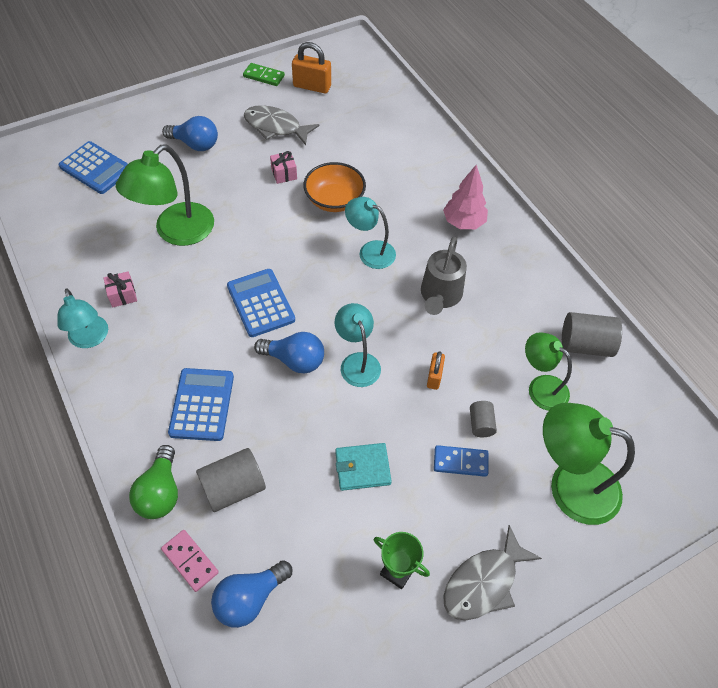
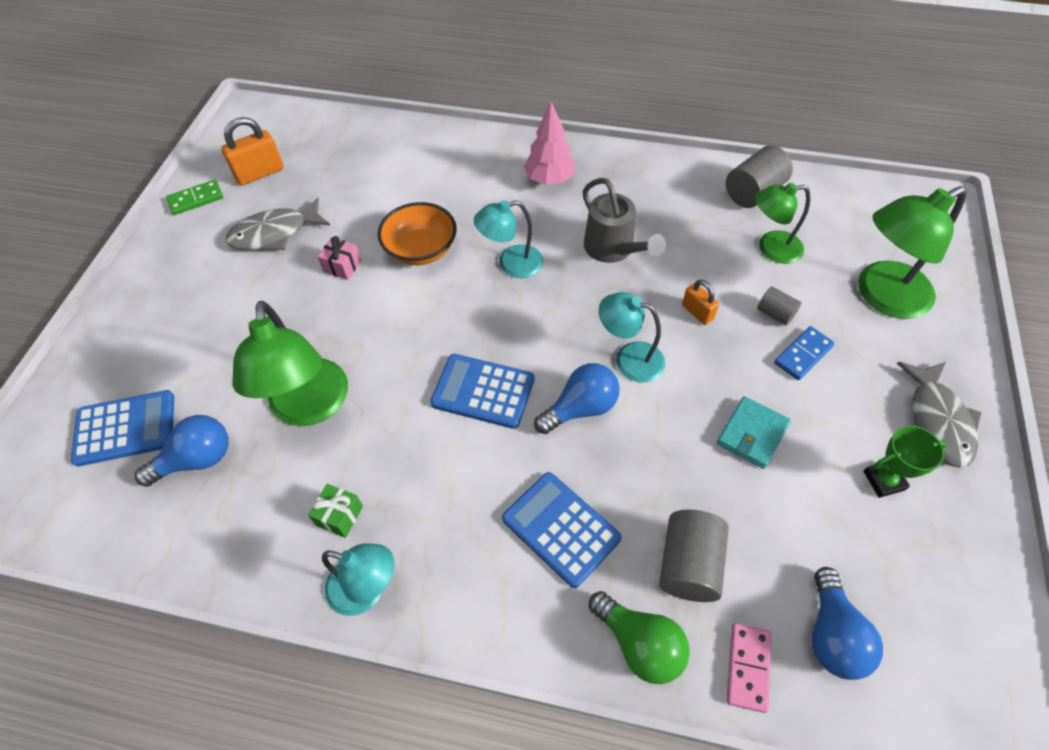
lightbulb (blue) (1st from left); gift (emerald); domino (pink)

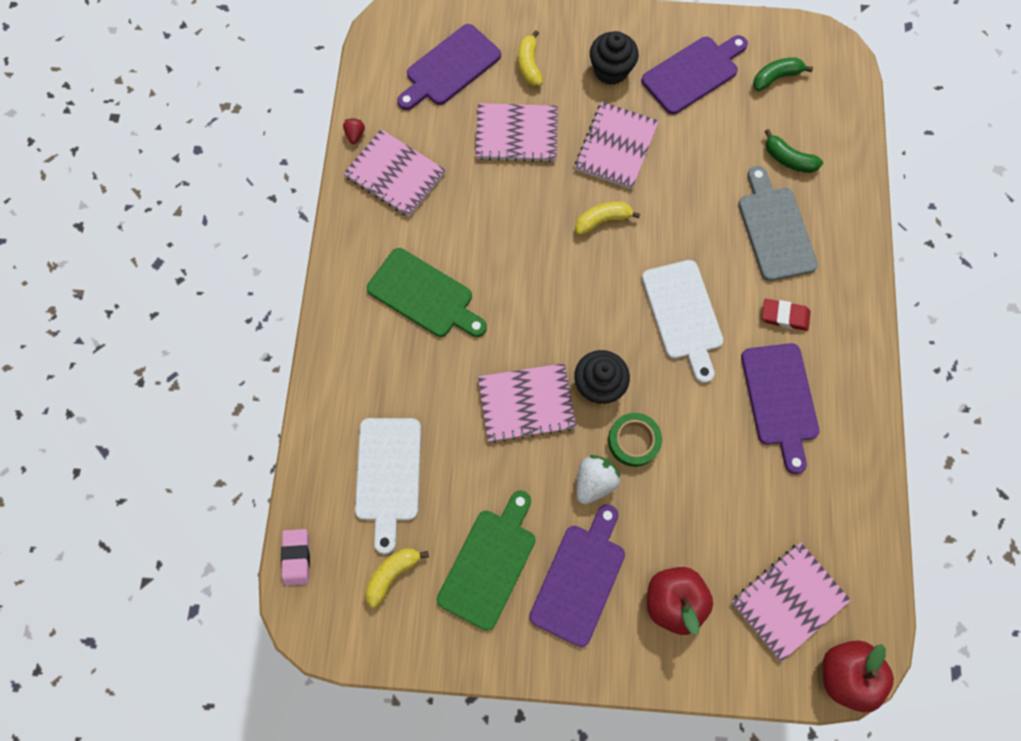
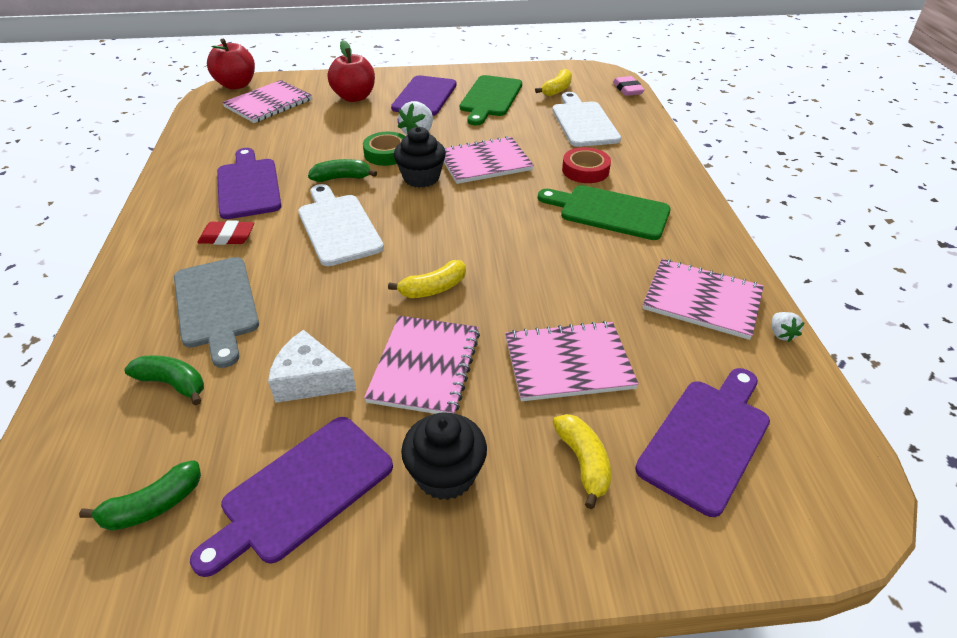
cheese wedge (white); banana fruit (emerald) (3rd from left); sticky tape (red); toy strawberry (white) (2nd from left)

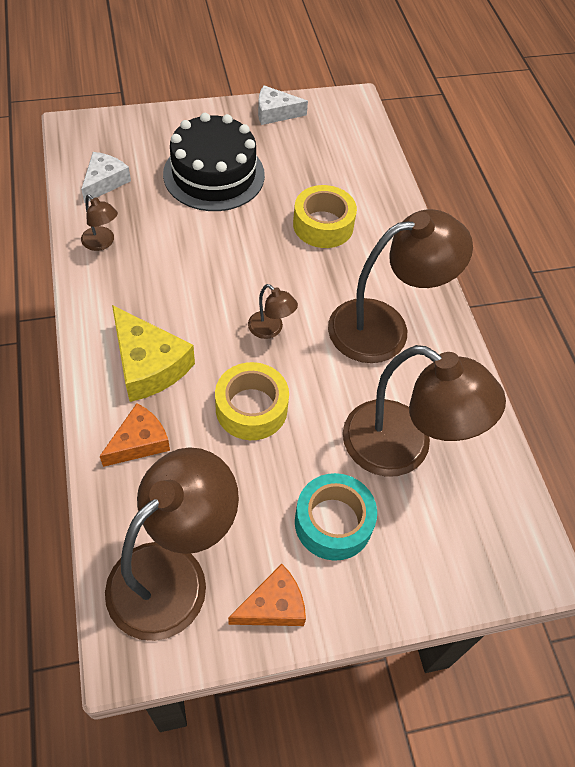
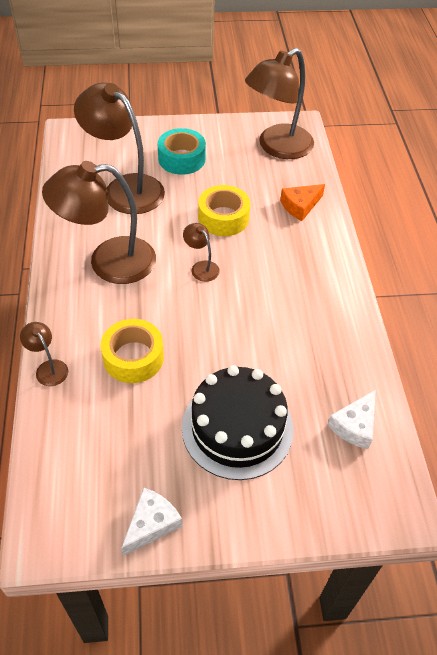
reading lamp (dark brown) (1st from left); cheese wedge (white) (1st from left); cheese wedge (yellow); cheese wedge (orange) (2nd from left in the first image)

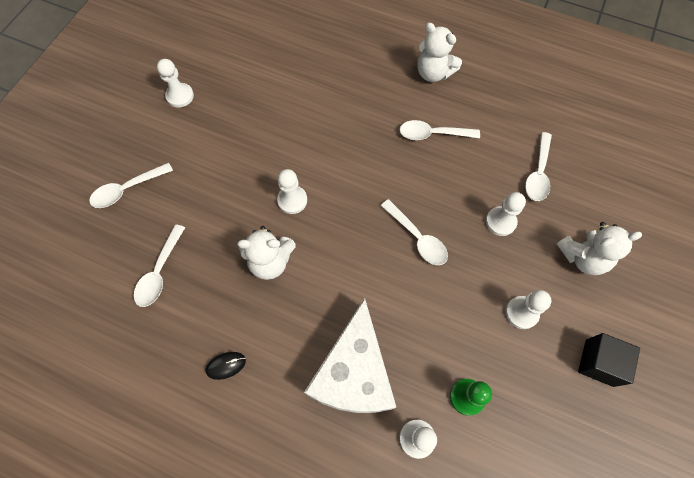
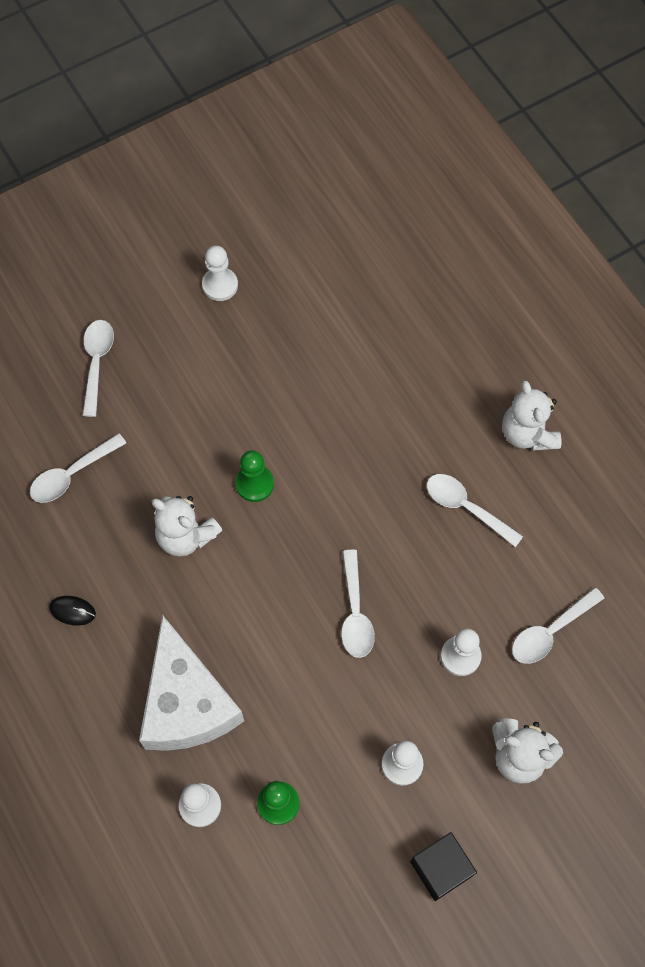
spoon (white) (2nd from left); cheese wedge (white); game pawn (emerald) (1st from left)

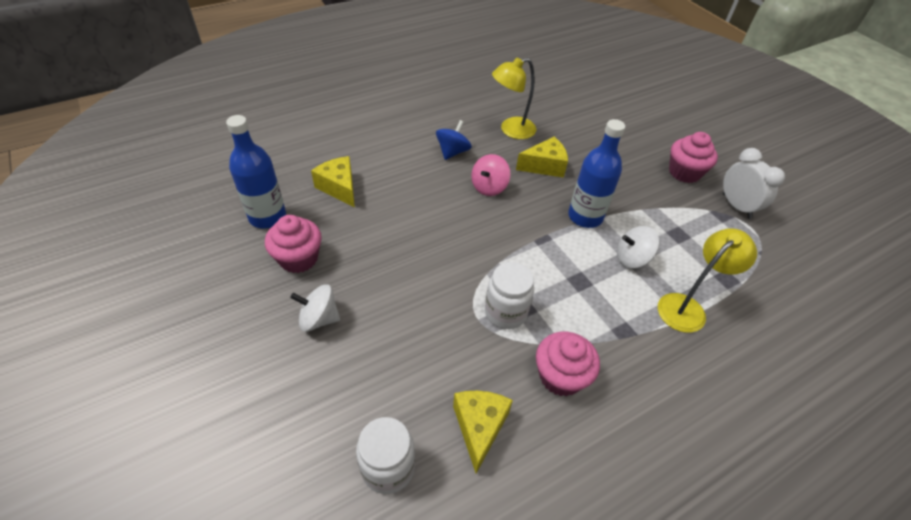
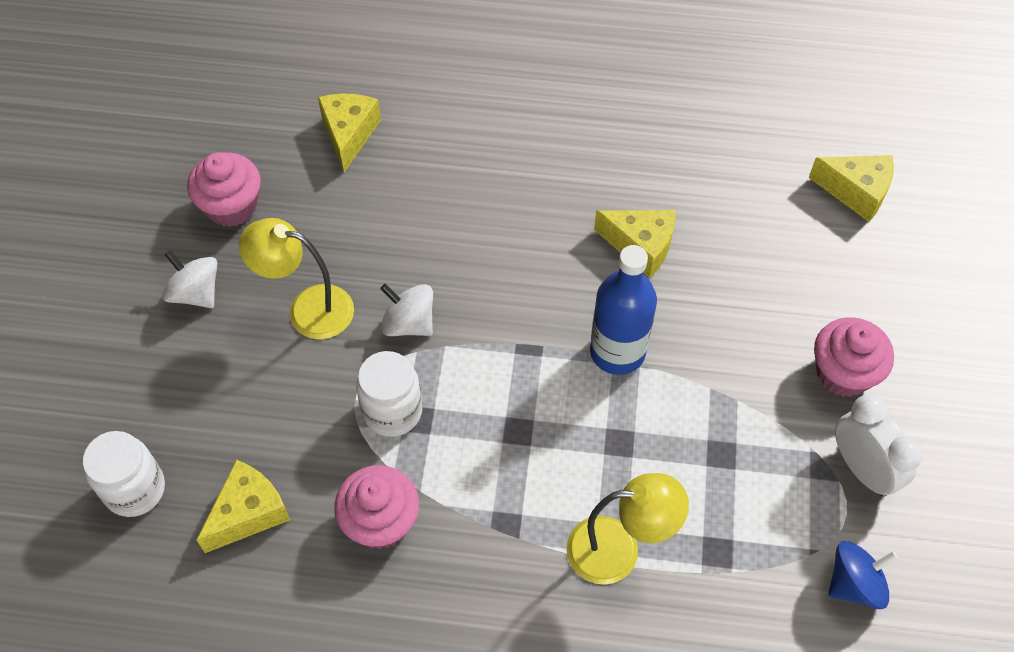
reading lamp (yellow) (1st from left); toy top (white) (2nd from left); cheese wedge (yellow) (4th from left); toy top (blue); clock (white); flask (blue) (1st from left in the first image); toy top (pink)

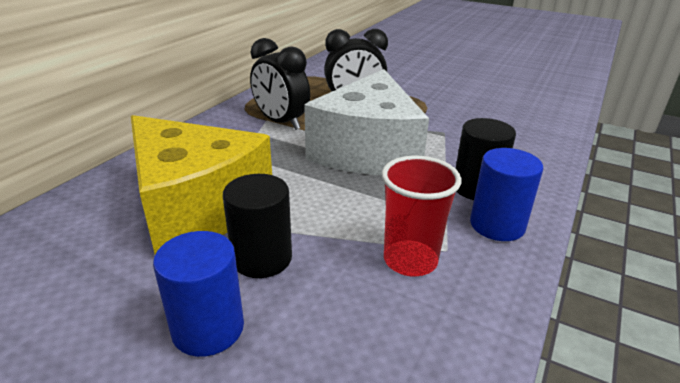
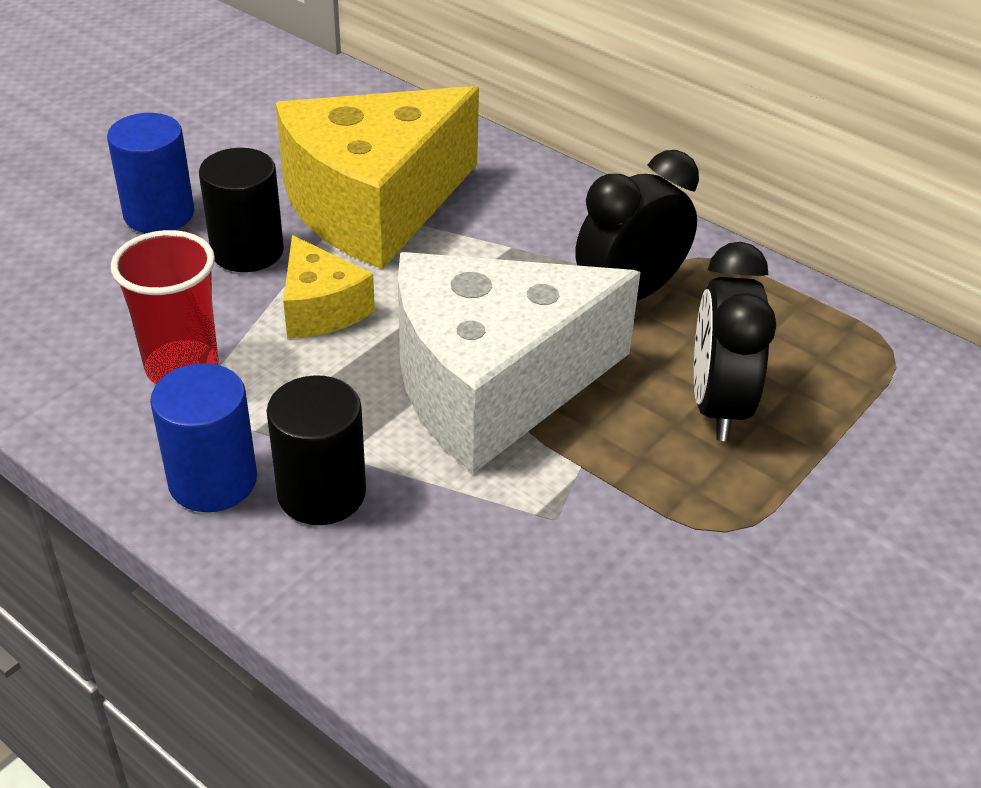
cheese wedge (yellow) (1st from left); cheese wedge (white)

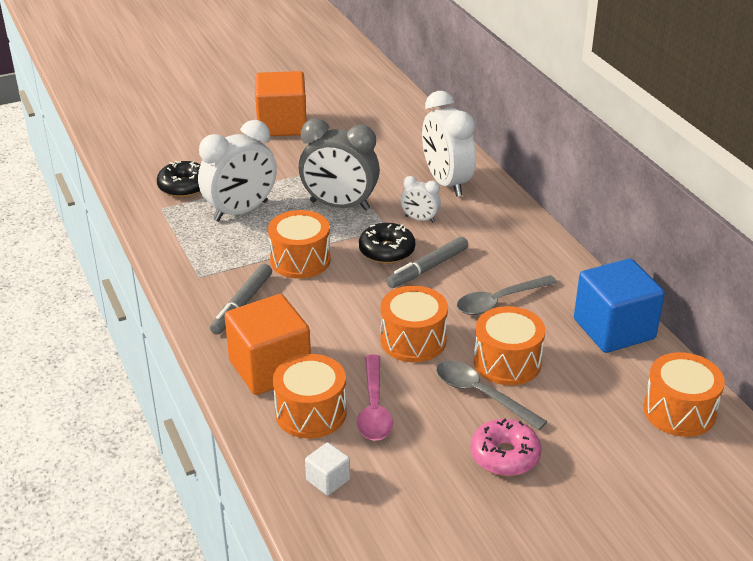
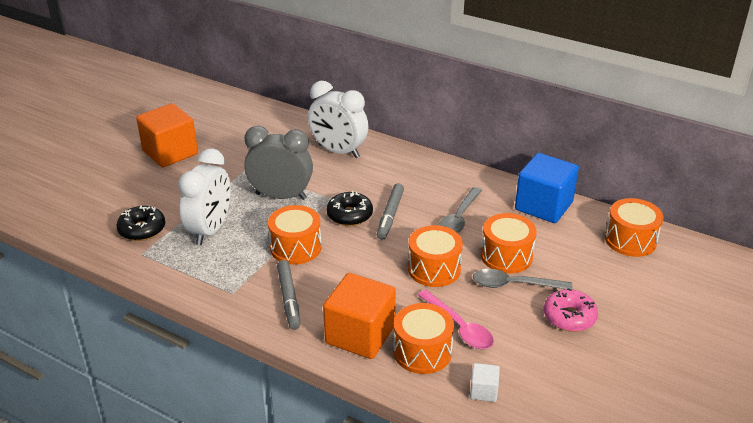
clock (gray); clock (white) (2nd from left in the first image)

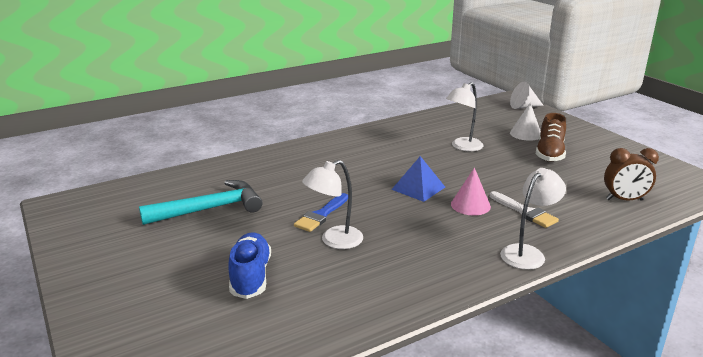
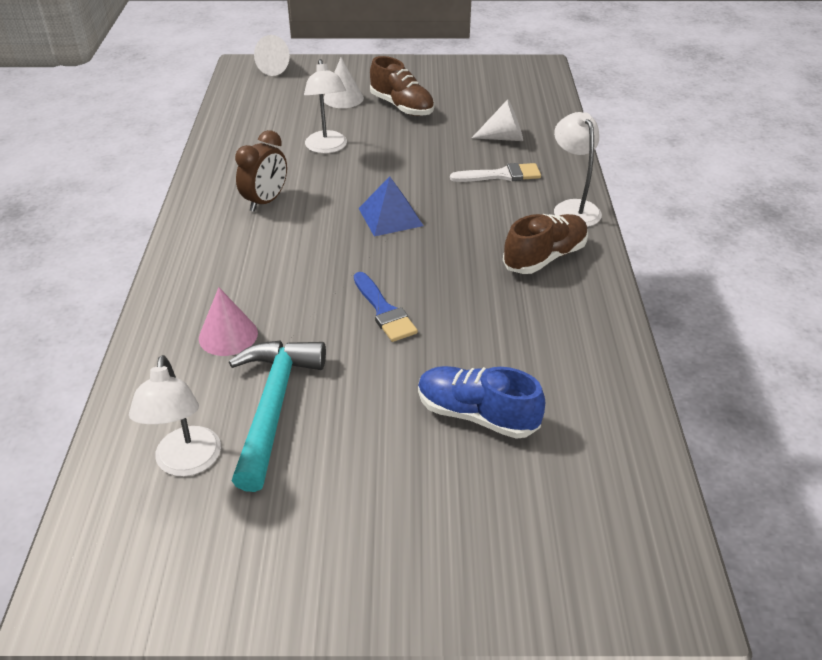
reading lamp (white) (1st from left); cone shape (pink); clock (dark brown); cone shape (white) (3rd from left); shoe (dark brown) (2nd from left)

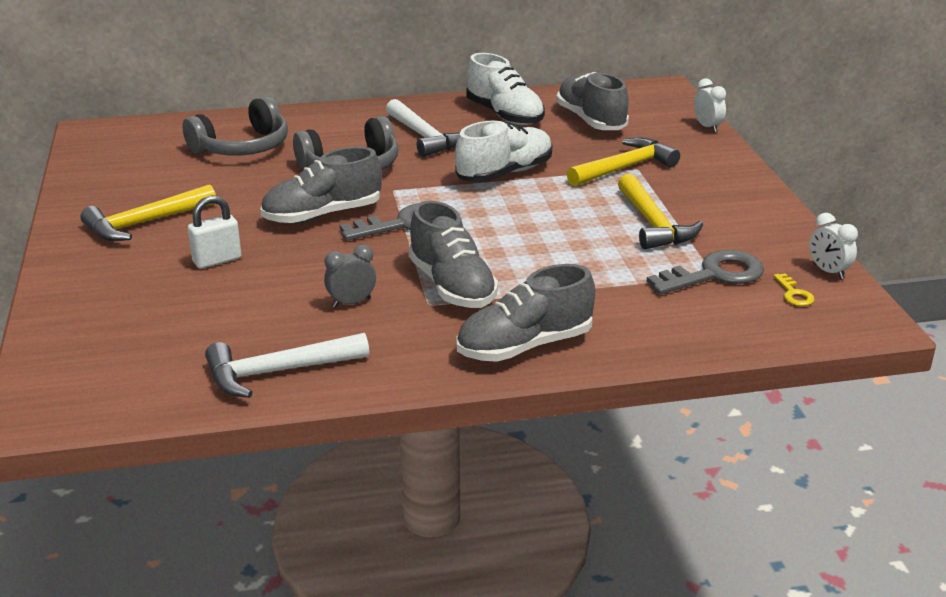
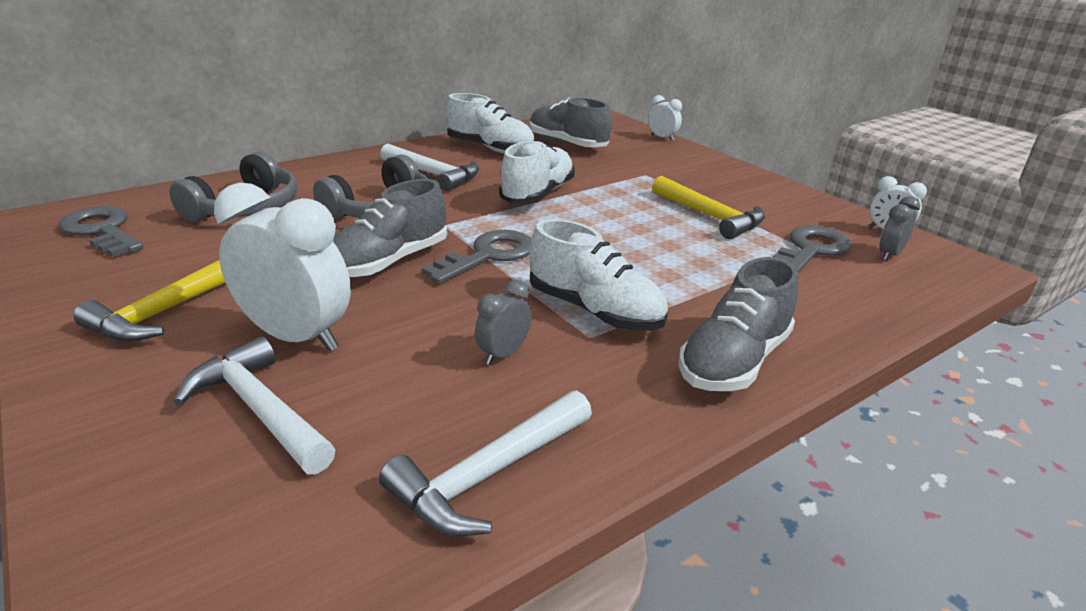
latchkey (gray) (1st from left); claw hammer (white) (1st from left); clock (white) (1st from left); shoe (white) (3rd from left); clock (gray) (2nd from left); claw hammer (yellow) (2nd from left in the first image)

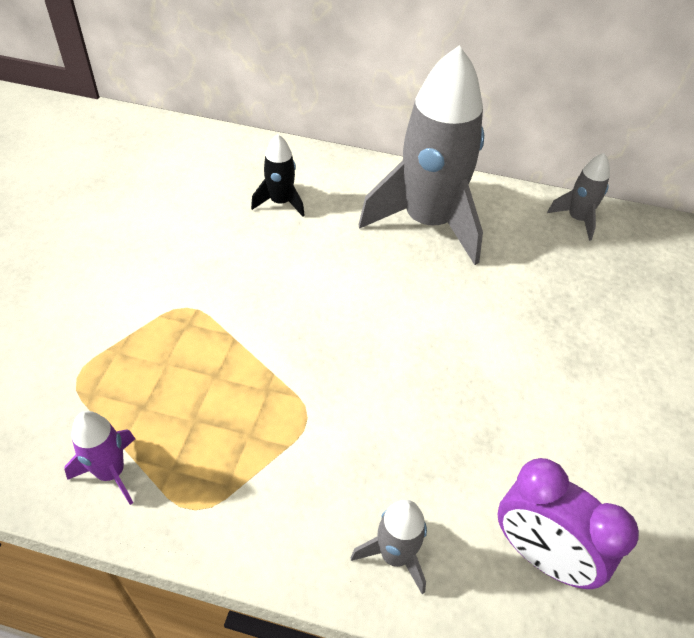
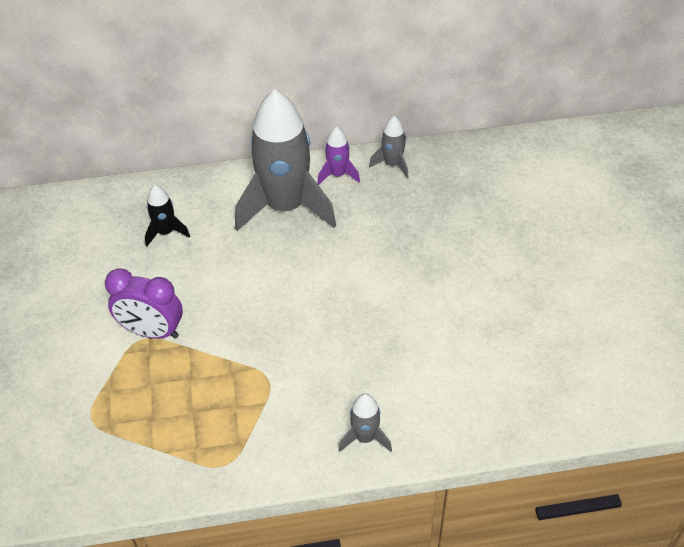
clock (royal purple); rocket (royal purple)

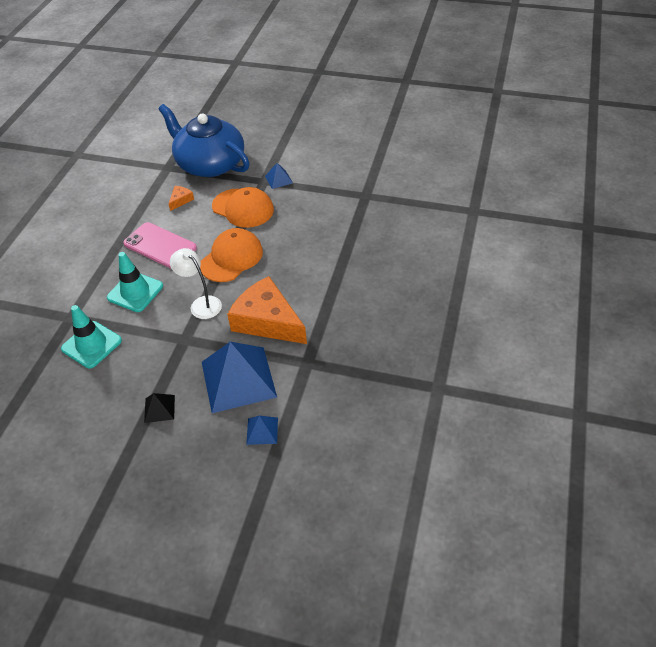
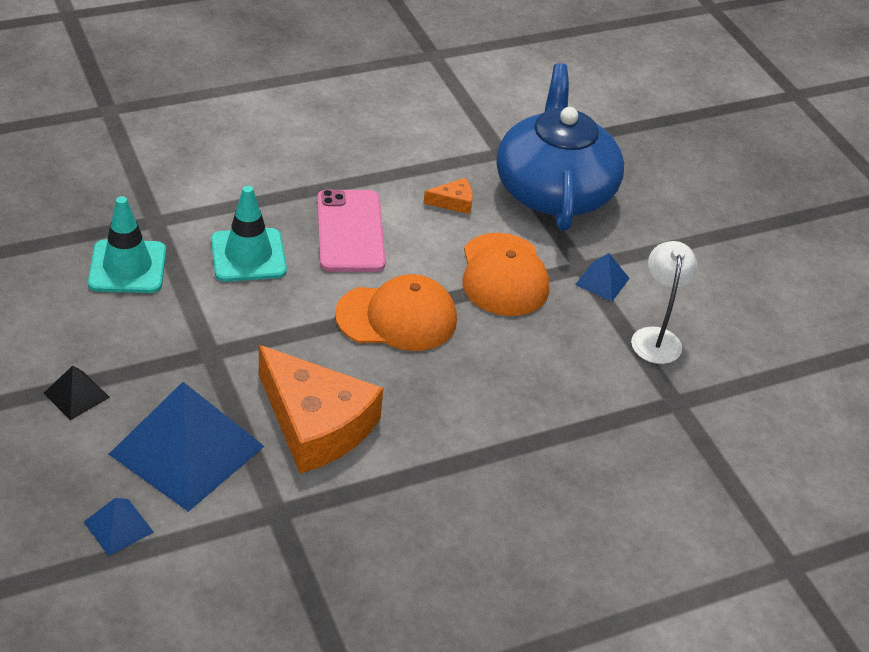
cheese wedge (orange) (1st from left); reading lamp (white)

